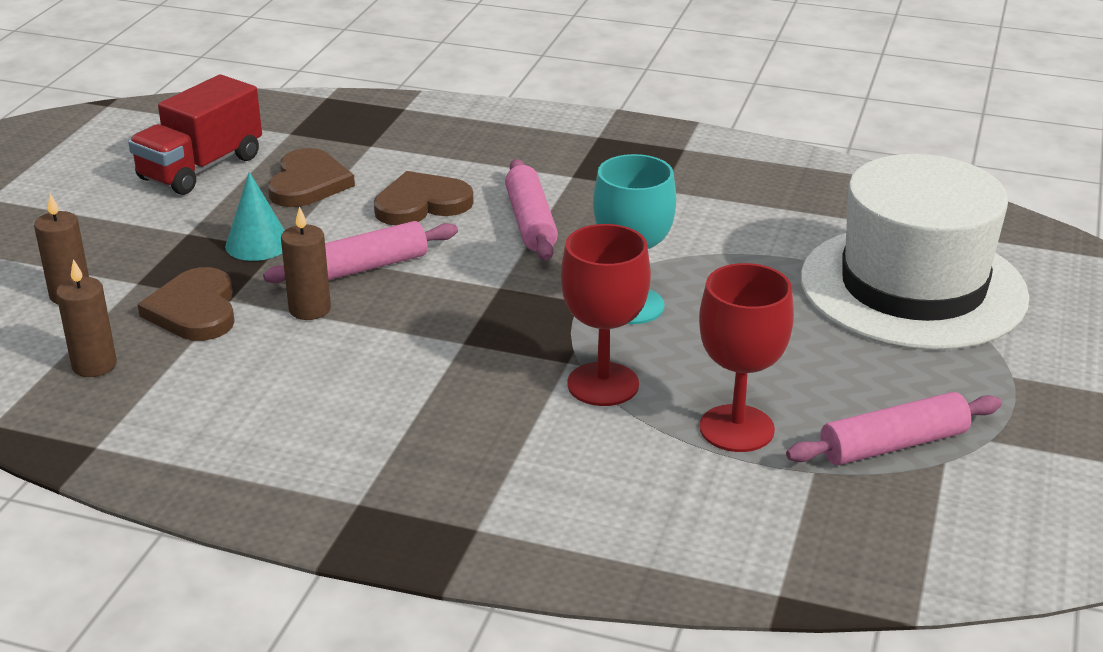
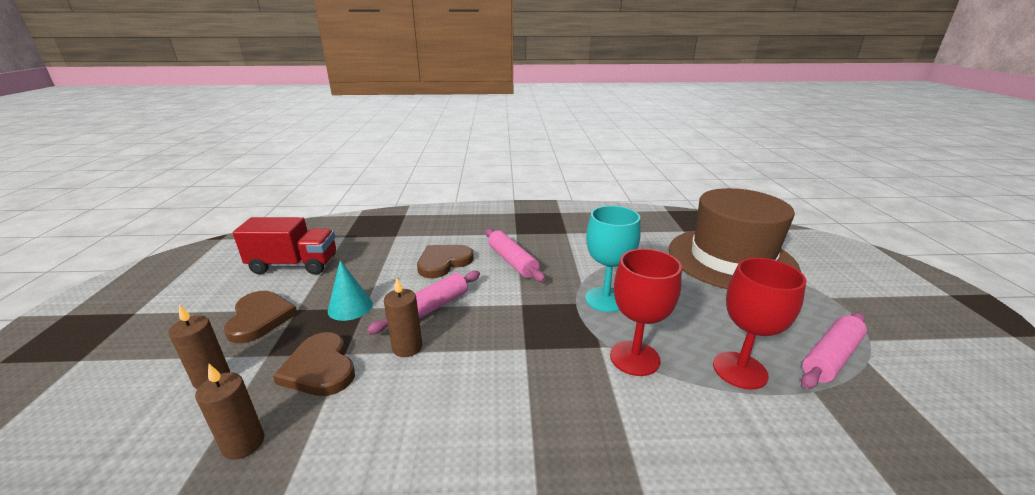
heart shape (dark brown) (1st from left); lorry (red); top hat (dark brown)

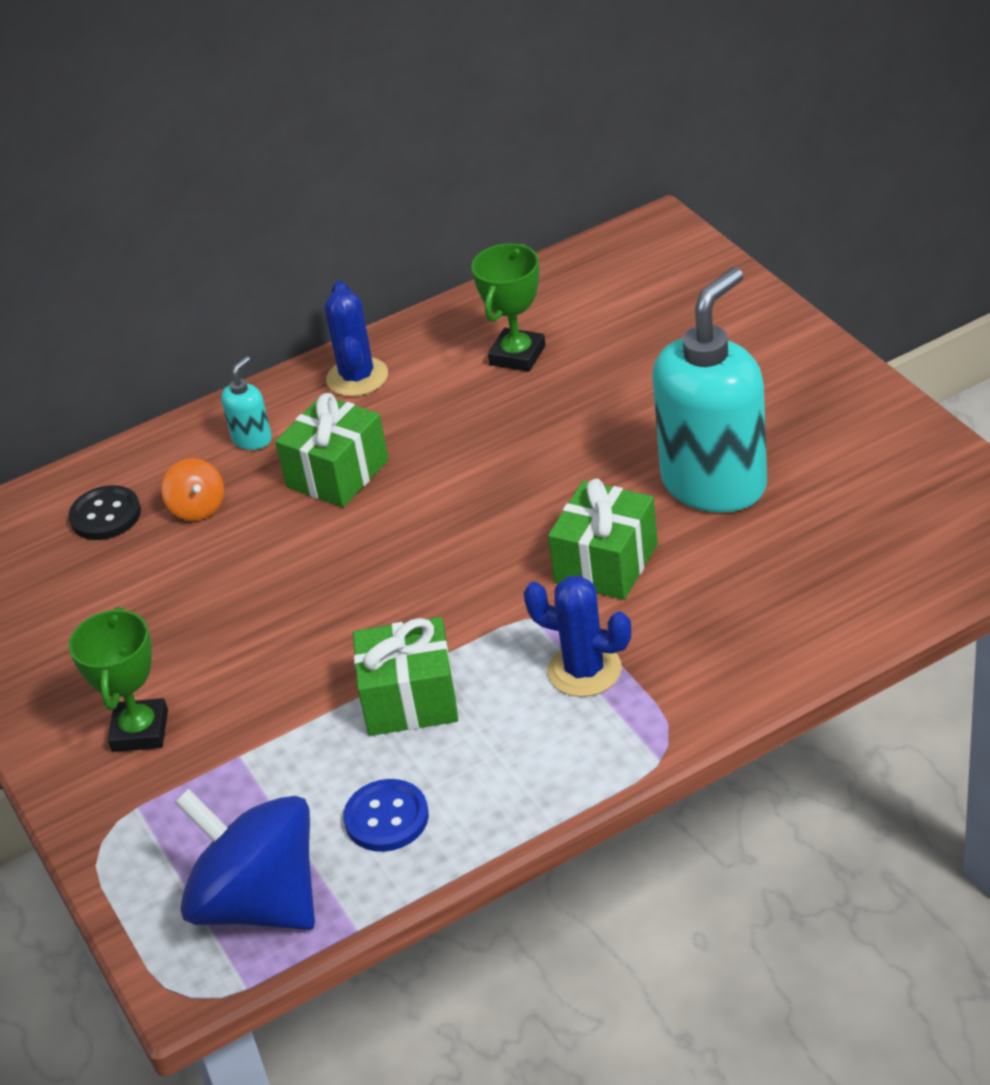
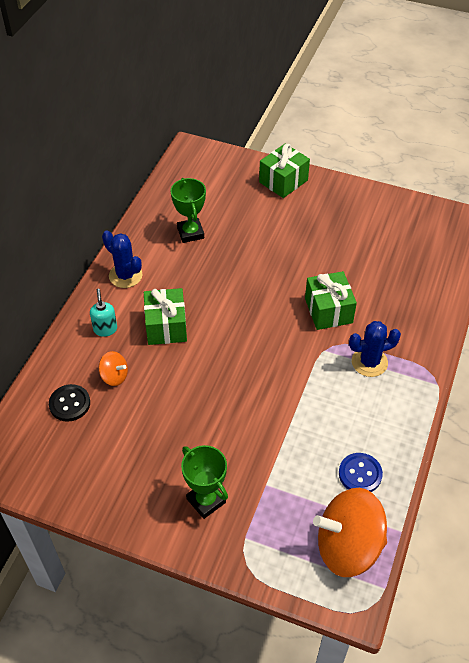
gift (emerald) (2nd from left); toy top (orange) (2nd from left); pump bottle (aqua) (2nd from left in the first image)

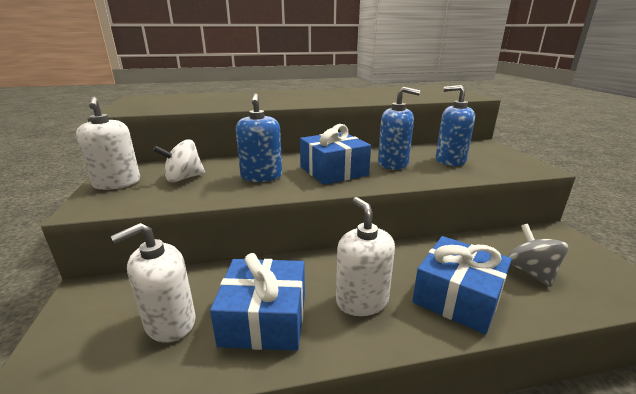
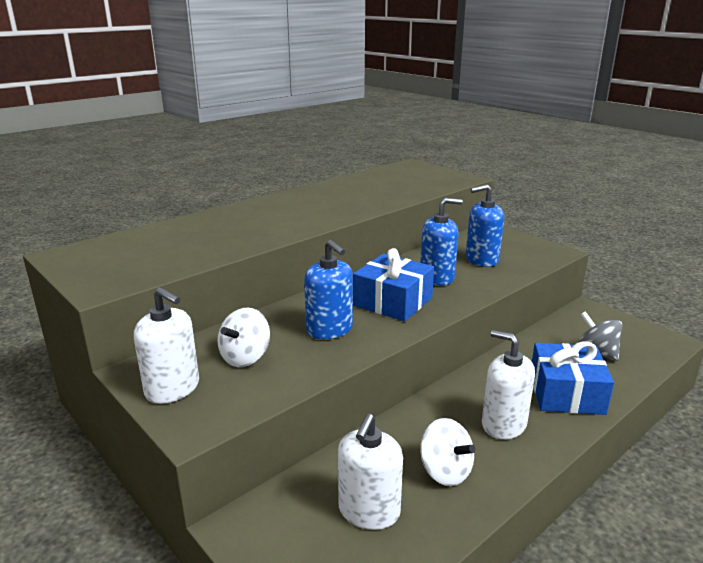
toy top (white) (2nd from left)

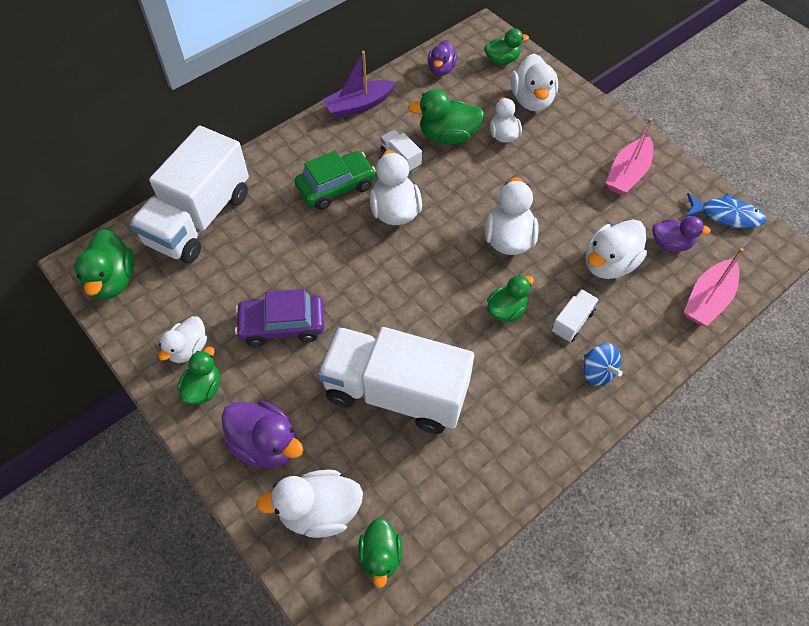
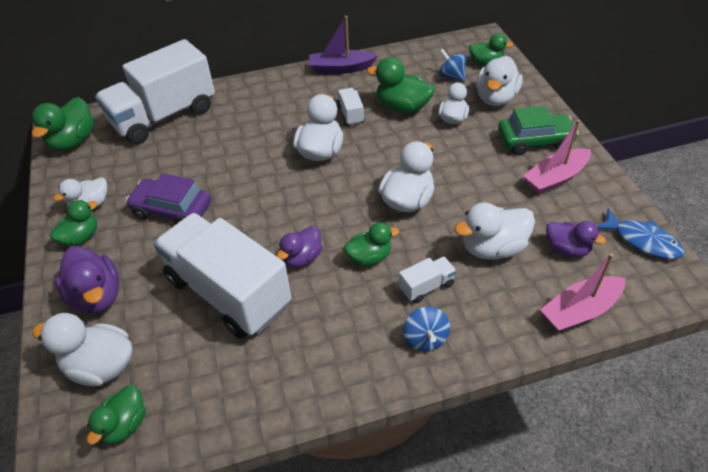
duck (royal purple) (2nd from left); toy top (blue) (2nd from left); car (emerald)

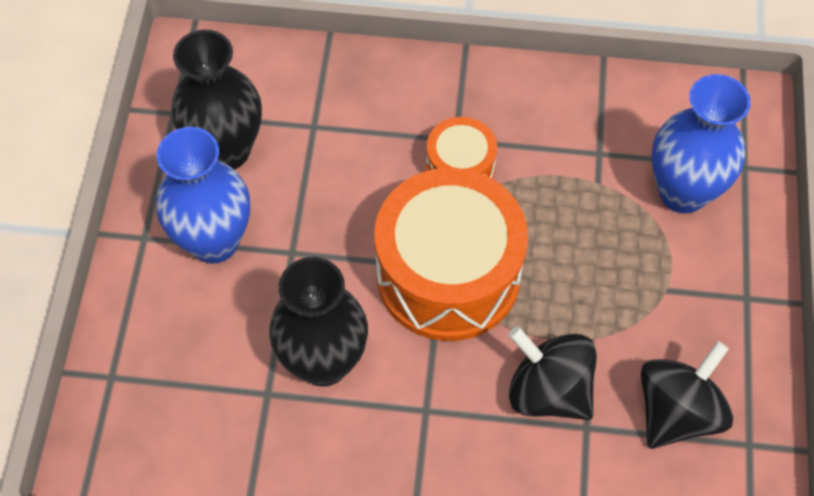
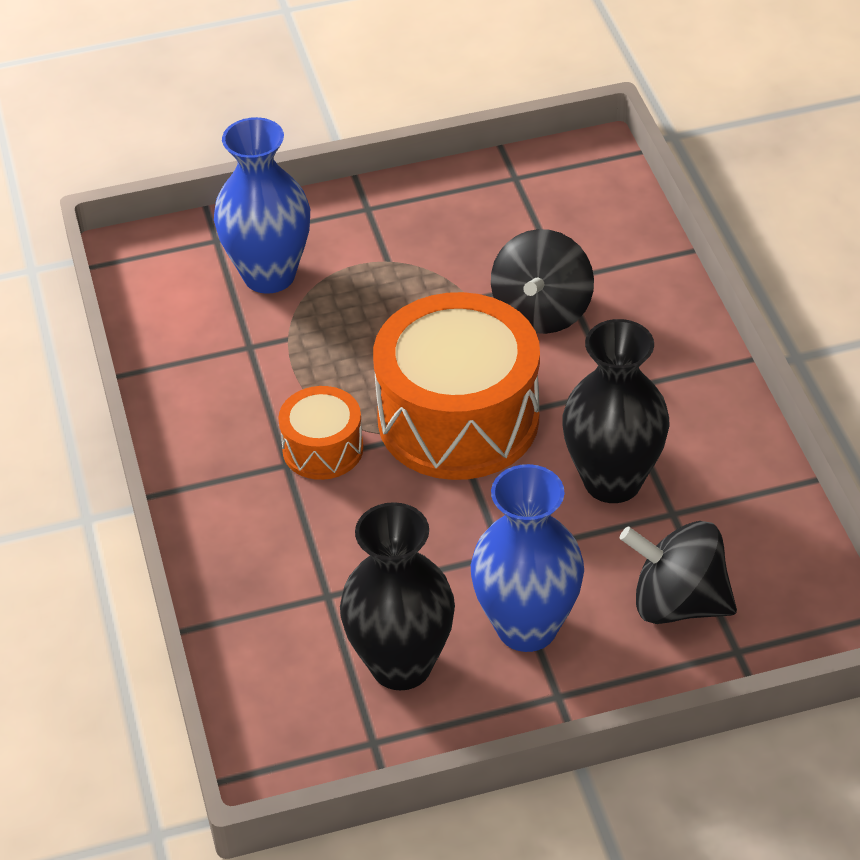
toy top (ebony) (2nd from left)

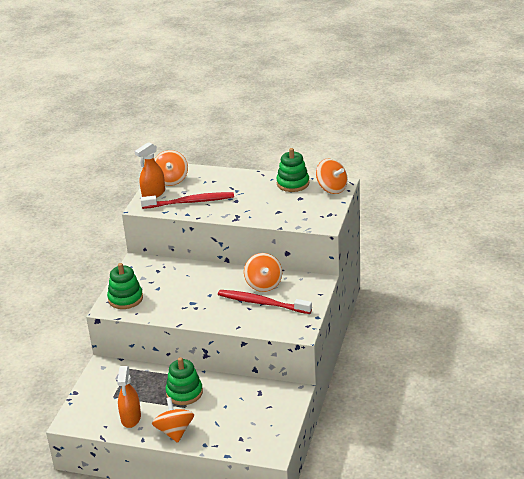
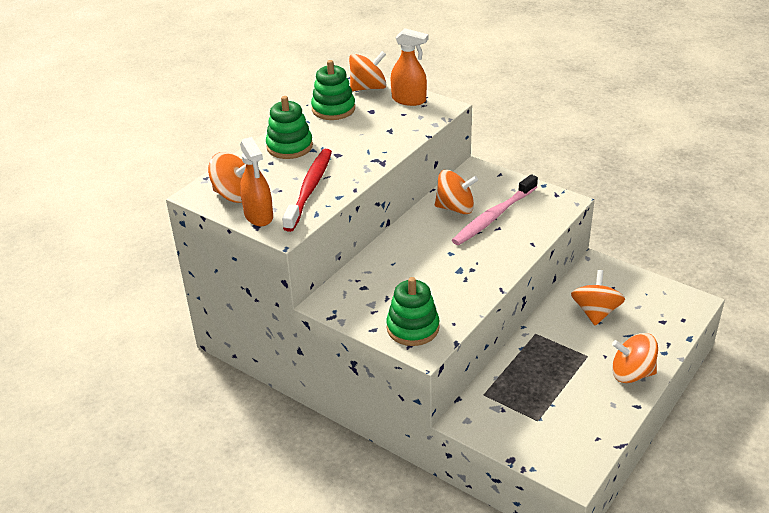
stacking toy (emerald) (1st from left); spray cleaner (orange) (2nd from left); tooth brush (pink); toy top (orange) (4th from left)

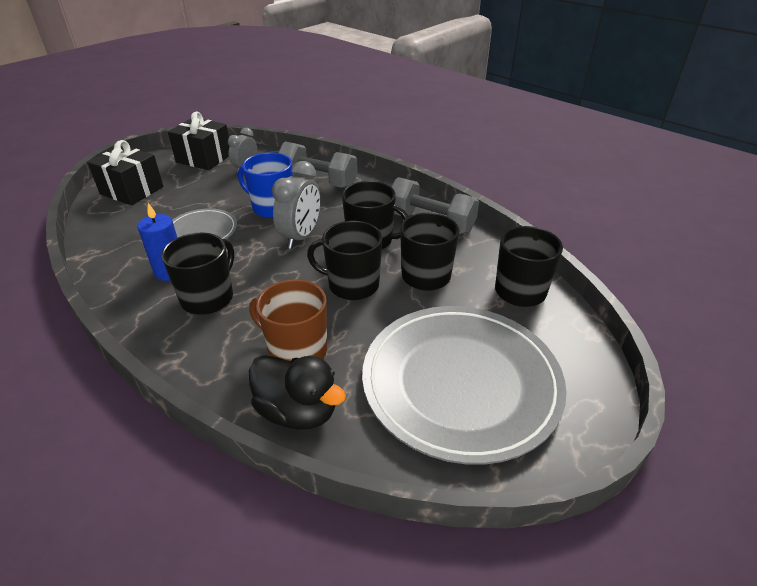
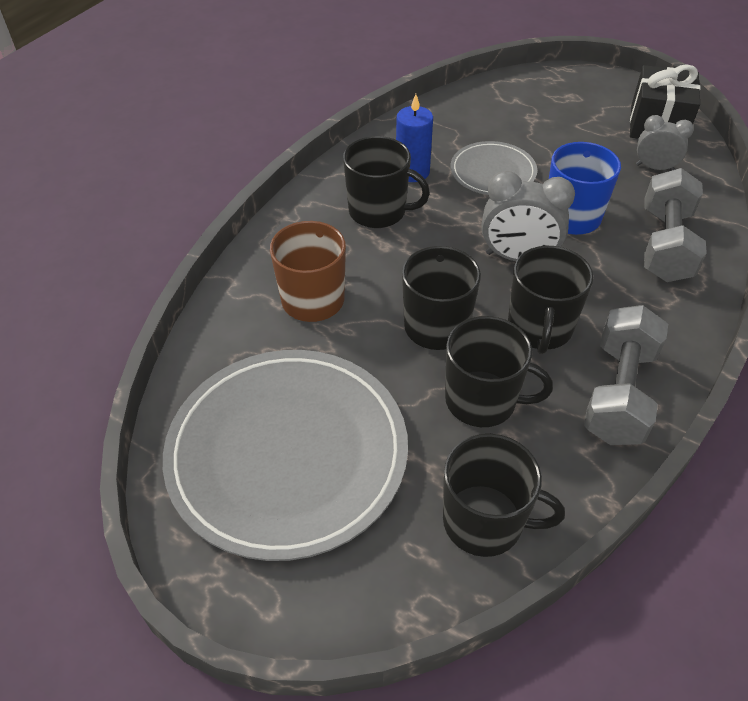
gift (ebony) (1st from left in the first image); duck (ebony)

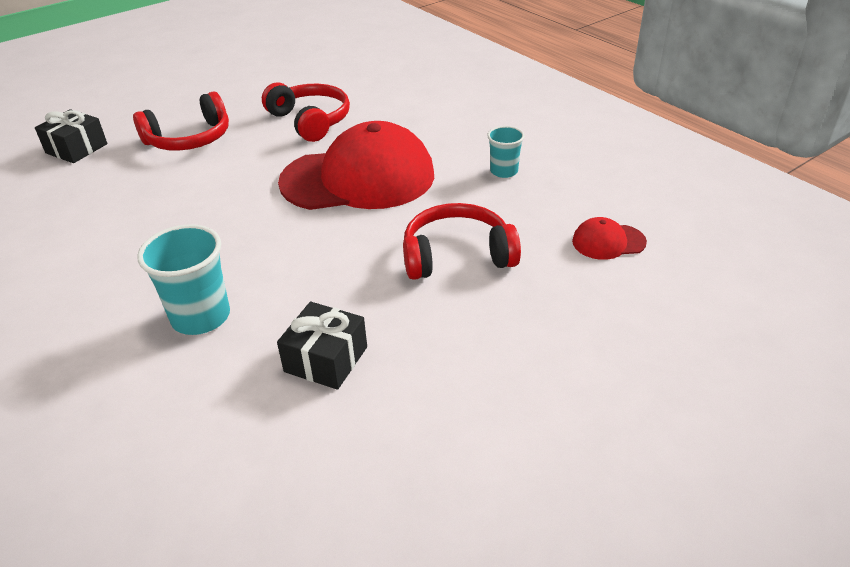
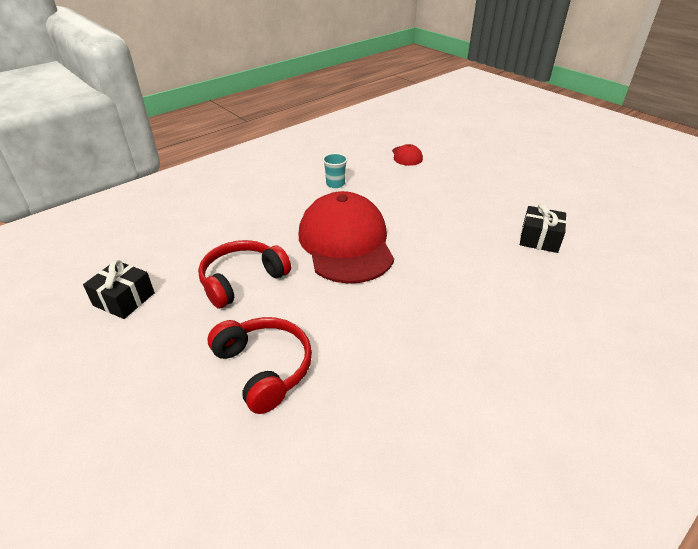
gift (ebony) (1st from left); tumbler (aqua) (1st from left in the first image); headset (red) (3rd from left in the first image)

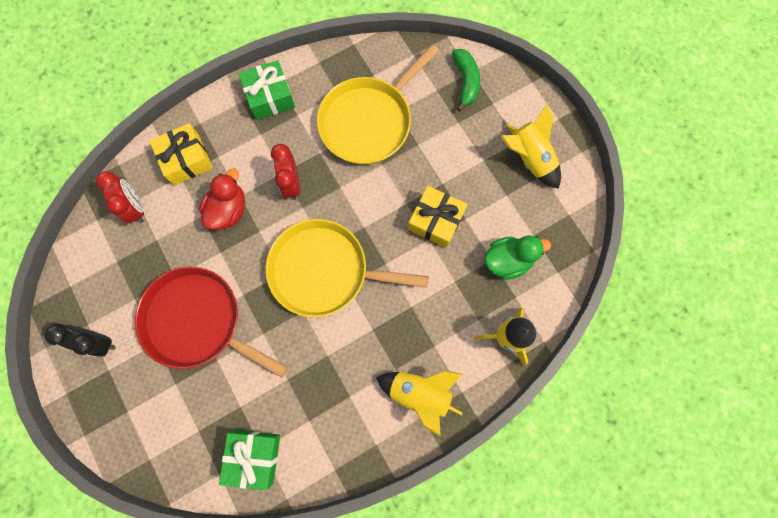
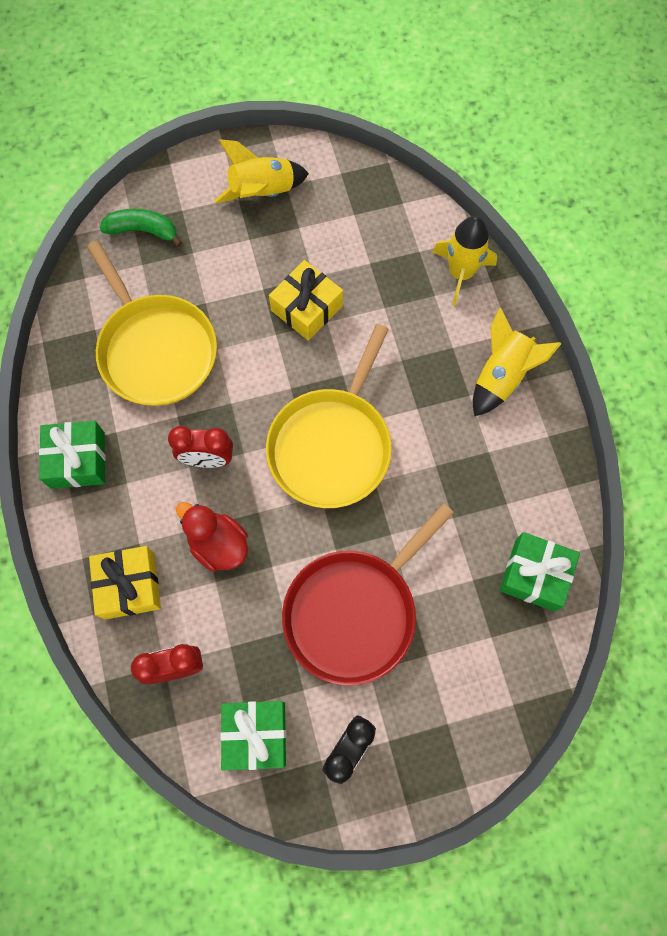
gift (emerald) (2nd from left); duck (emerald)

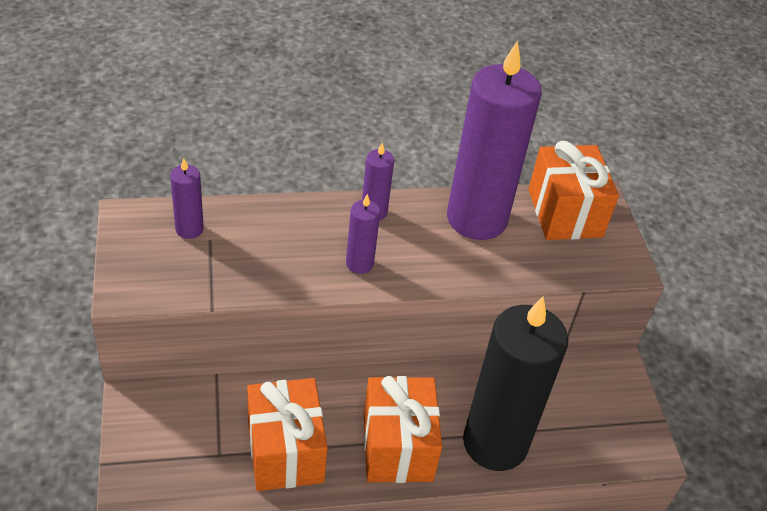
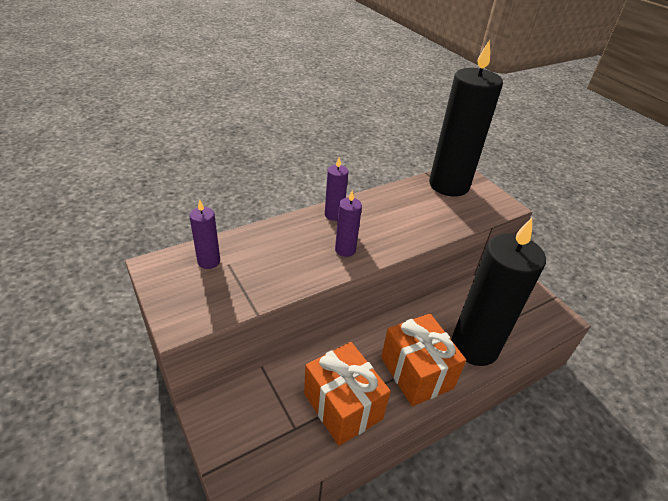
pillar candle (ebony) (1st from left); pillar candle (royal purple) (4th from left in the first image)

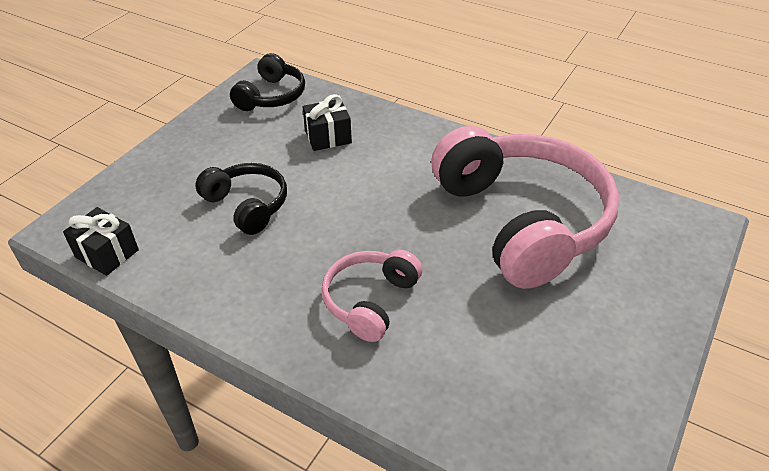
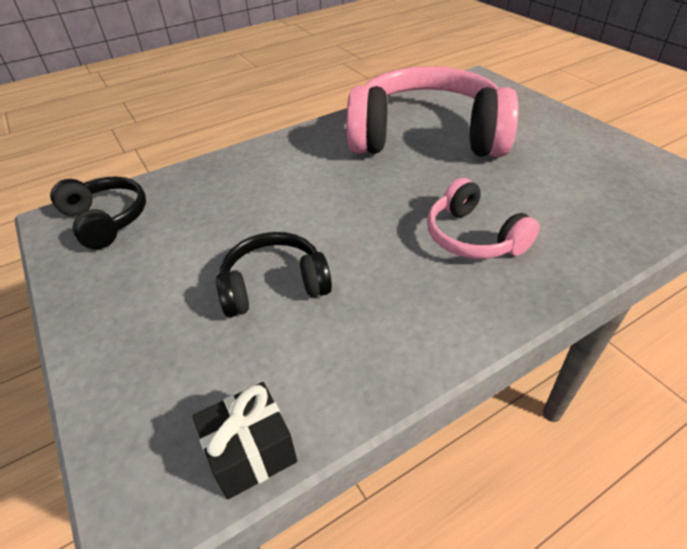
gift (ebony) (2nd from left in the first image)

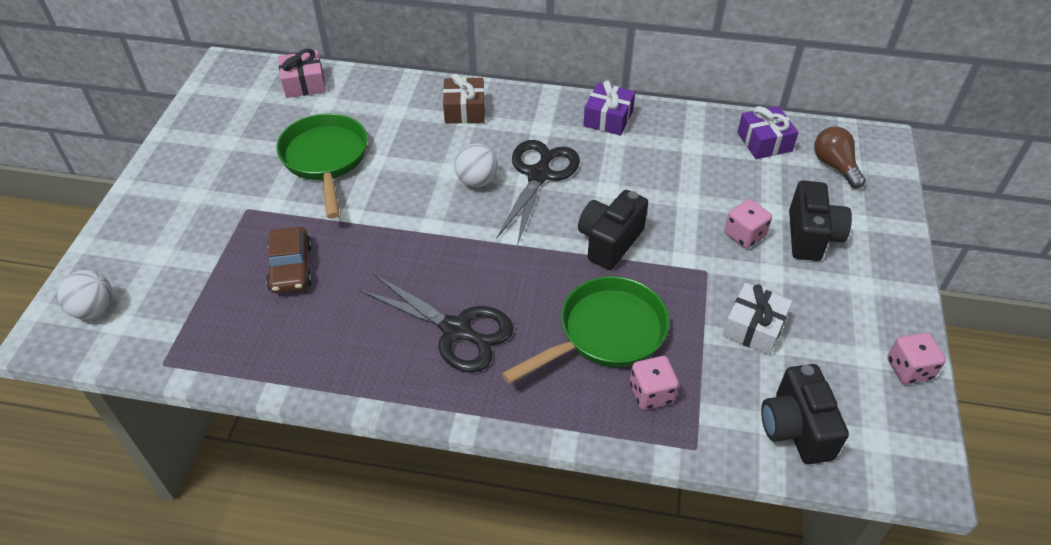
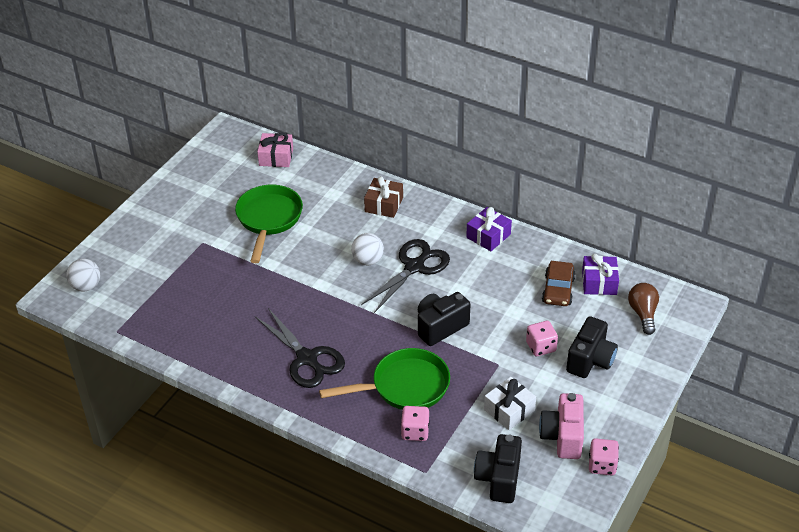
compact camera (pink); car (dark brown)

